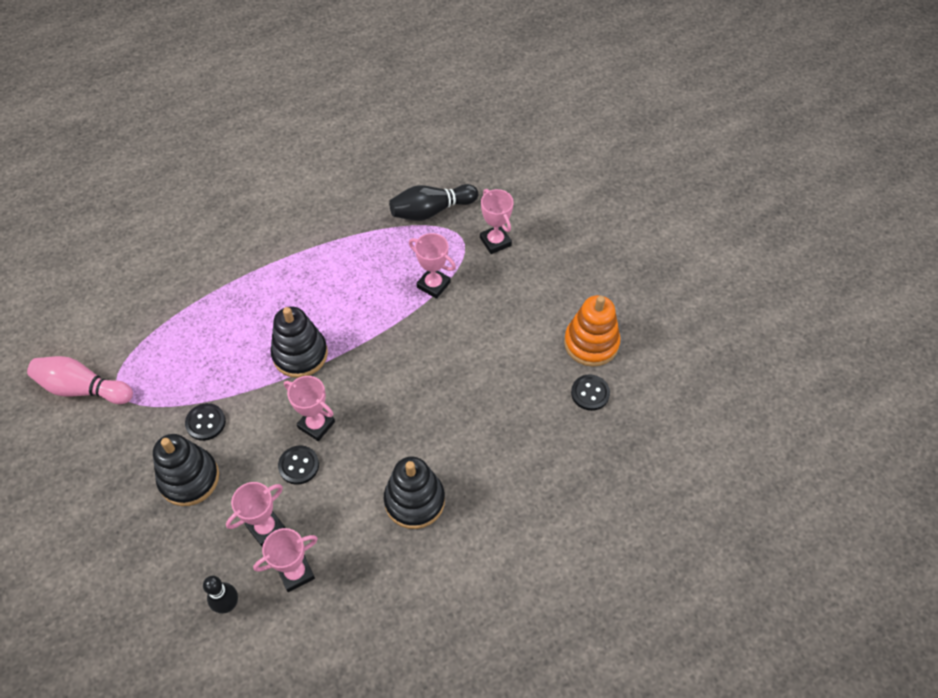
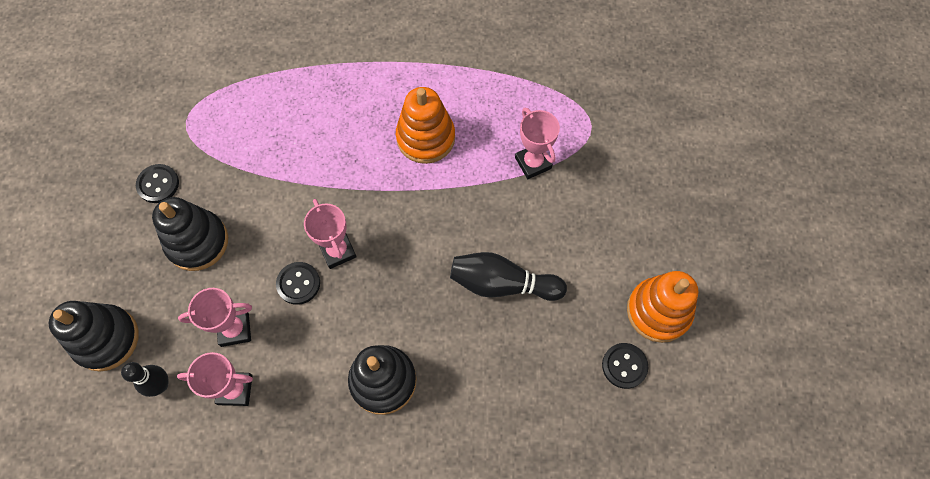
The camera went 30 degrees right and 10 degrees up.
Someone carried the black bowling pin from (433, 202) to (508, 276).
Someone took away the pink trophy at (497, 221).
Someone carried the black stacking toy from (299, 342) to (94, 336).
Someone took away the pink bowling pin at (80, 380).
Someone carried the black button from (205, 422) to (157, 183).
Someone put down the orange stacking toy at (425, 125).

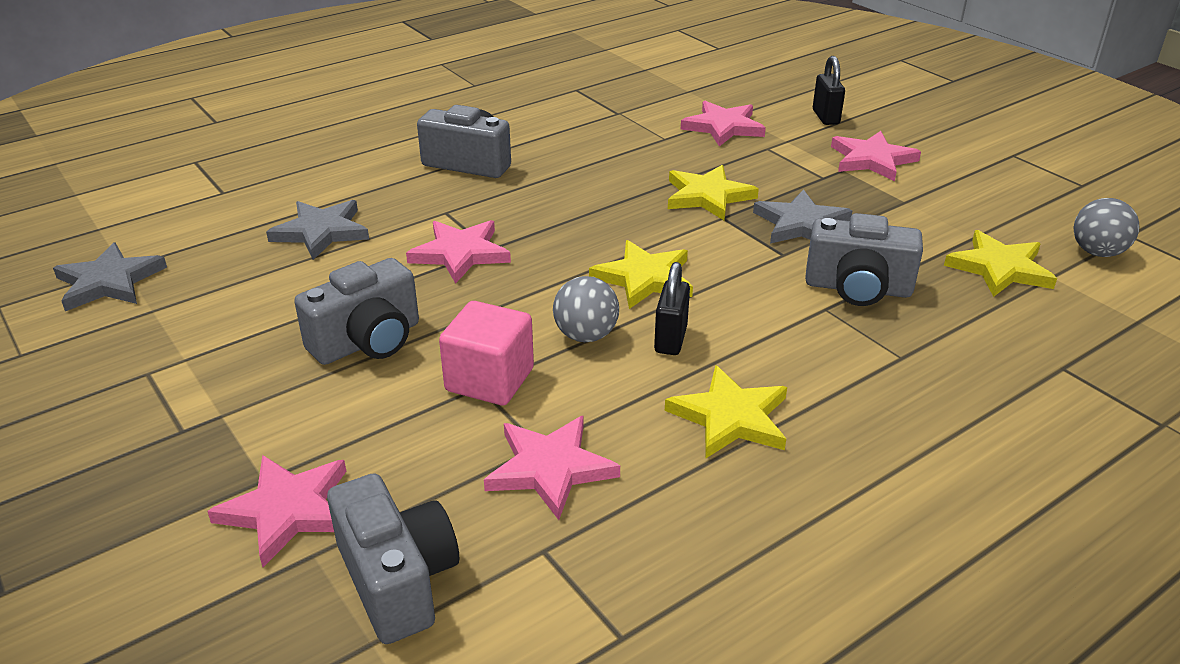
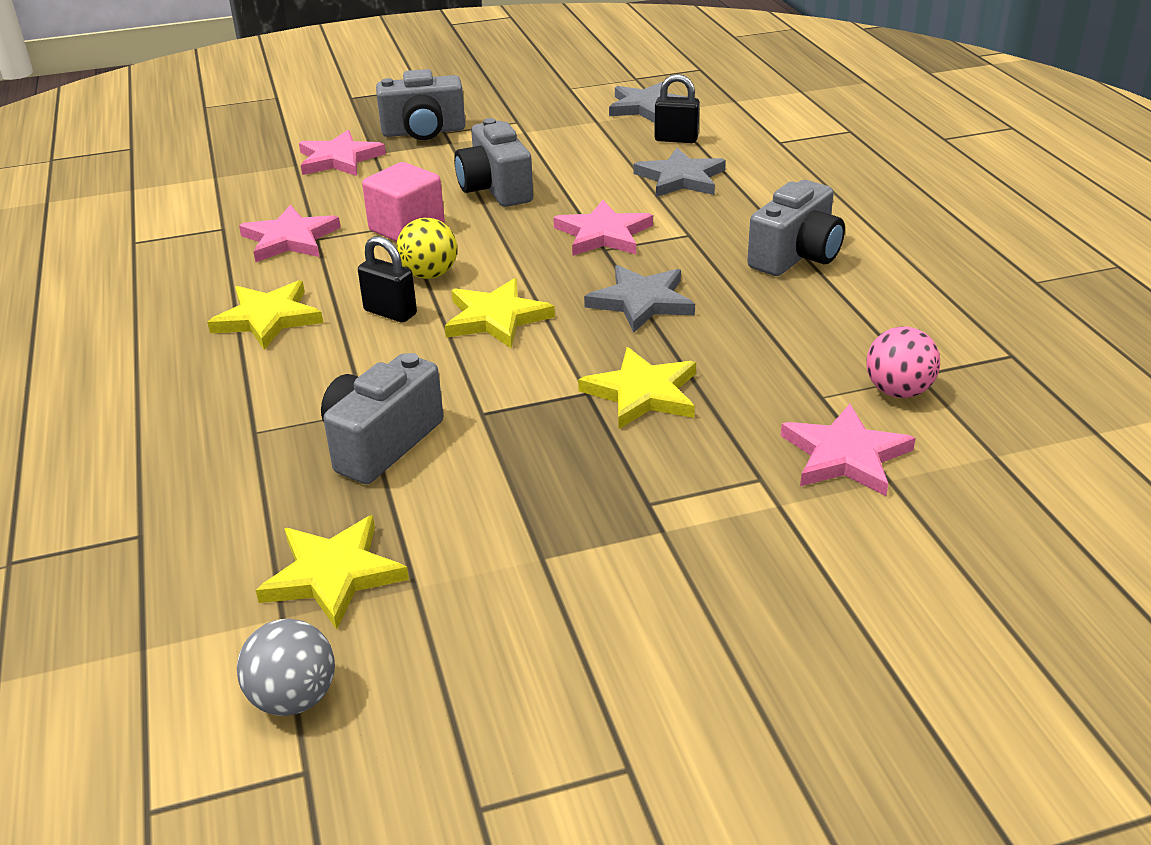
The camera went 110 degrees right and 0 degrees up.
Someone carried the black padlock from (829, 90) to (677, 108).
Someone took away the pink star at (876, 156).
Someone carried the grey star from (803, 216) to (639, 299).
Someone repainted the grey ball at (586, 309), which became the yellow ball at (426, 248).
Someone carried the grey camera from (393, 558) to (420, 104).
Someone put down the pink ball at (903, 362).

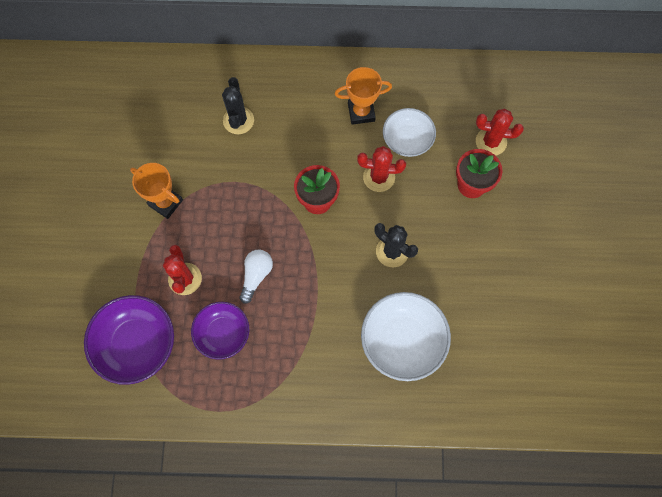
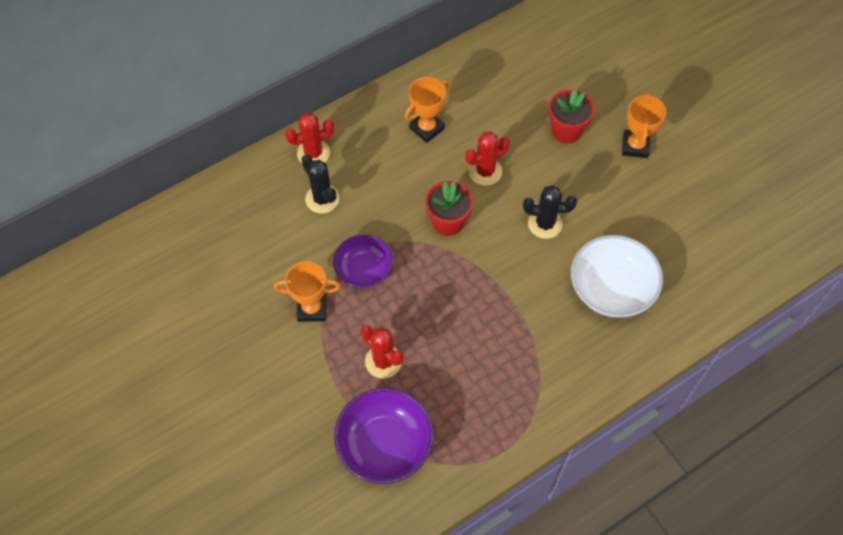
The camera went 35 degrees left and 10 degrees down.
Someone took away the white bowl at (409, 132).
Someone carried the red cactus from (500, 132) to (309, 138).
Someone took away the white light bulb at (256, 277).
Someone carried the purple bowl from (220, 331) to (363, 261).
Someone put down the orange trophy at (644, 125).

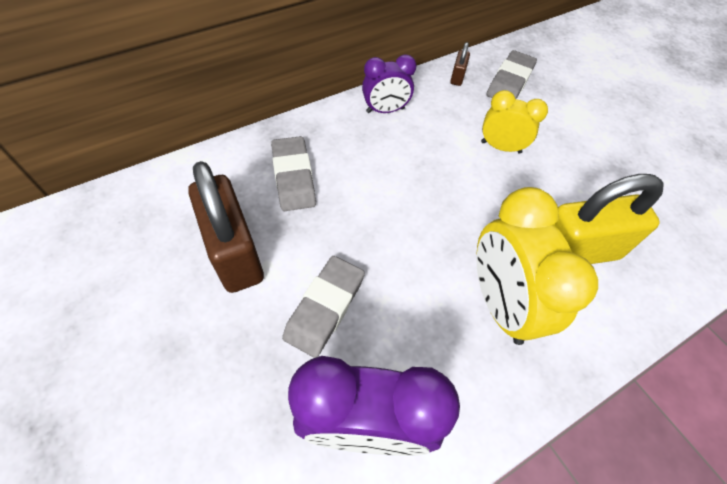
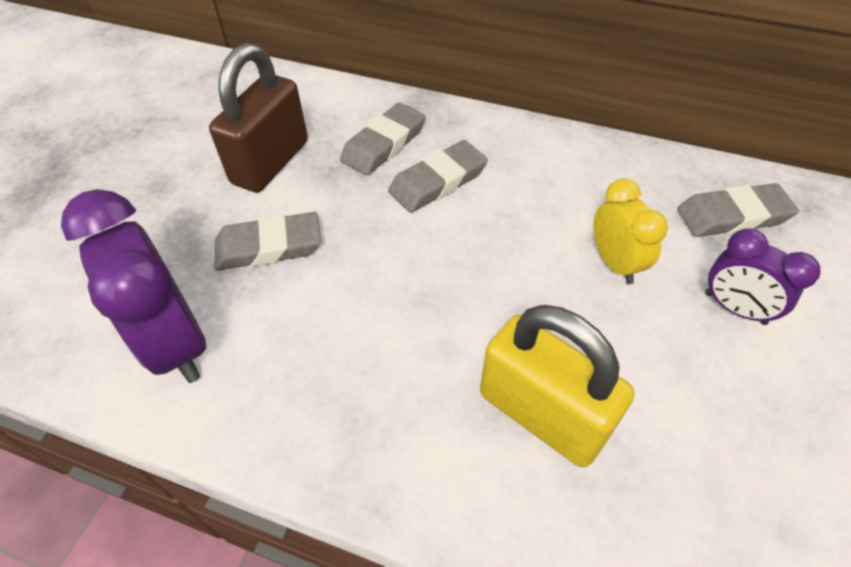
The camera went 55 degrees right and 5 degrees down.
Someone took away the brown padlock at (460, 64).
Someone carried the purple clock from (389, 83) to (762, 276).
Someone took away the yellow clock at (537, 266).
Someone put down the grey eraser at (438, 176).

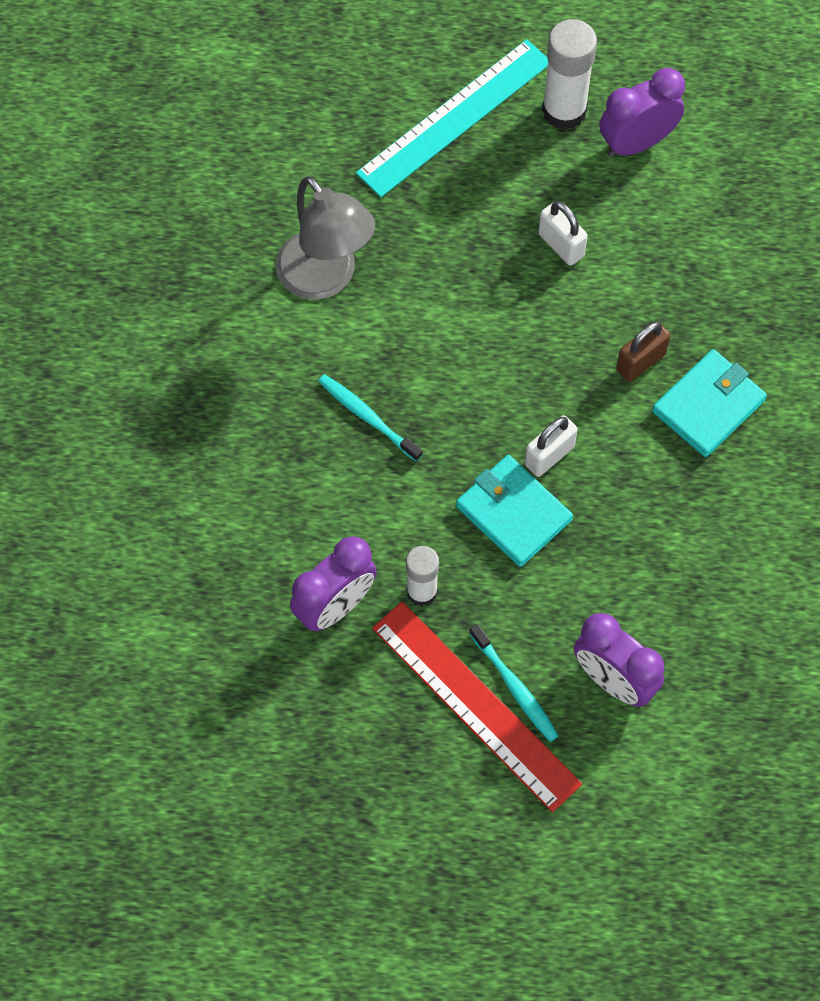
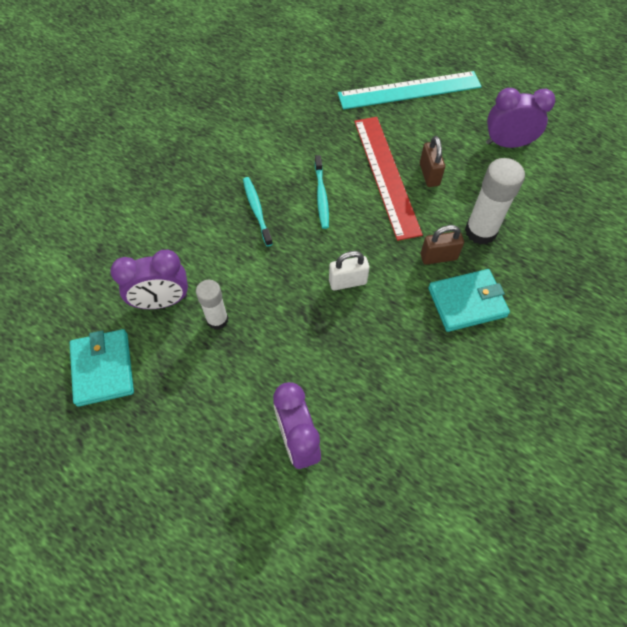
The camera went 30 degrees right and 5 degrees down.
Someone carried the white glue stick from (569, 74) to (495, 201).
Someone took away the grey lamp at (325, 238).
Someone repainted the white padlock at (563, 233), which became the brown padlock at (432, 161).
Someone carried the turquoise wallet from (514, 511) to (101, 368).
Someone carried the red ruler from (477, 707) to (388, 179).
Someone carried the turquoise toothbrush from (514, 682) to (322, 192).

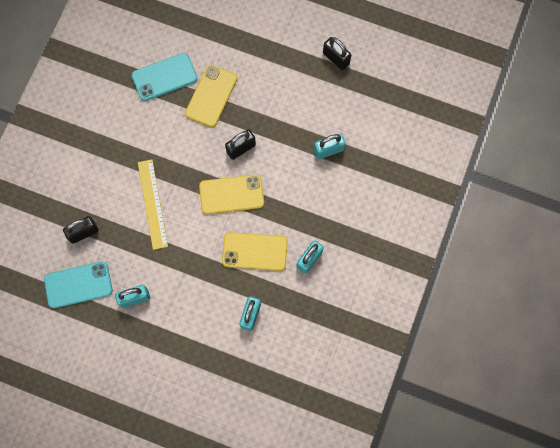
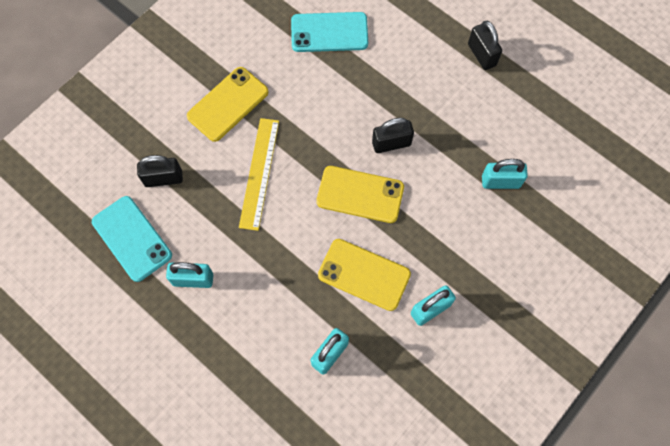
The camera went 20 degrees right and 5 degrees down.
Someone carried the black padlock from (337, 53) to (485, 45).
Someone carried the yellow phone from (211, 96) to (227, 104).
Someone rotated the turquoise phone at (78, 284) by 45 degrees clockwise.

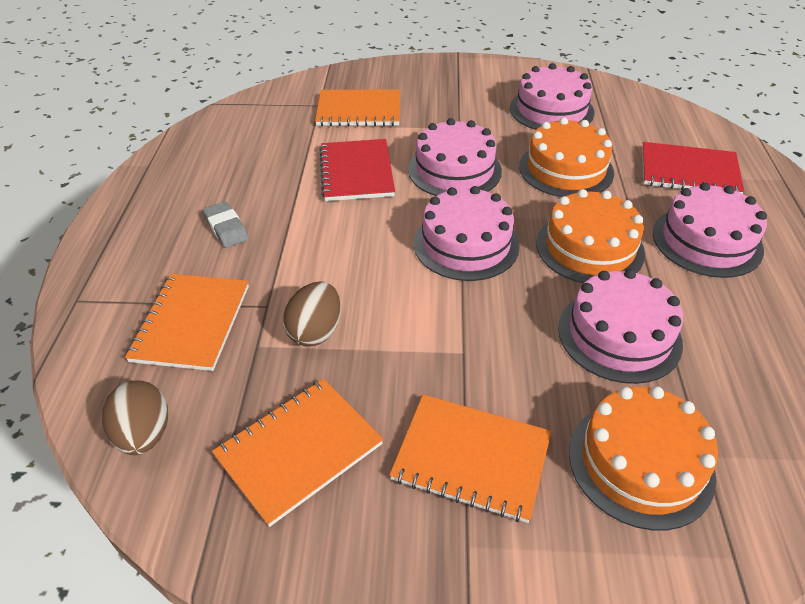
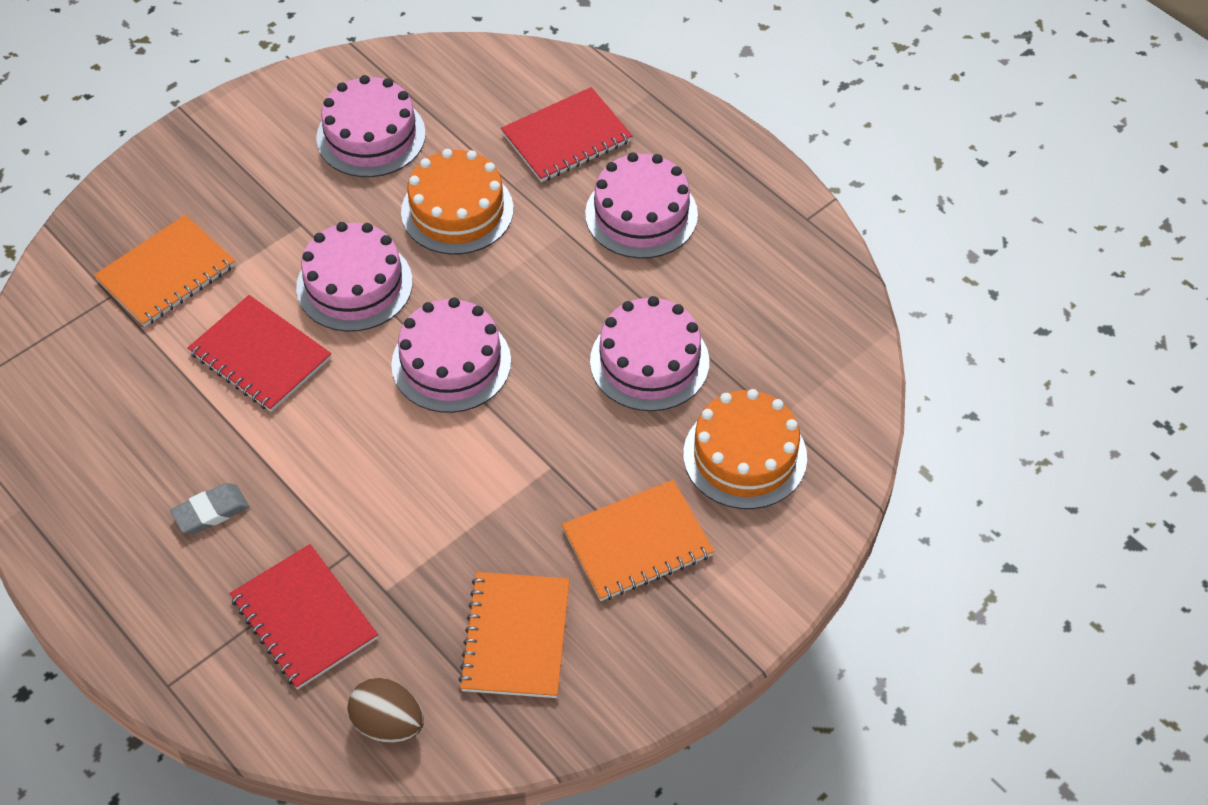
The camera went 45 degrees left and 10 degrees up.
Someone took away the orange cake at (590, 236).
Someone rotated the grey eraser at (226, 224) by 45 degrees counterclockwise.
Someone repainted the orange notebook at (187, 322), which became the red notebook at (303, 617).
Someone took away the brown egg at (312, 314).

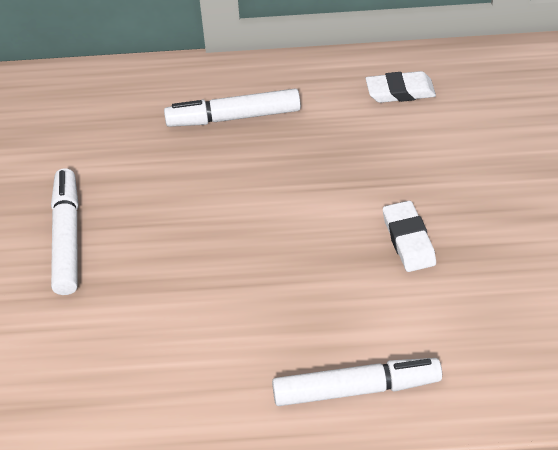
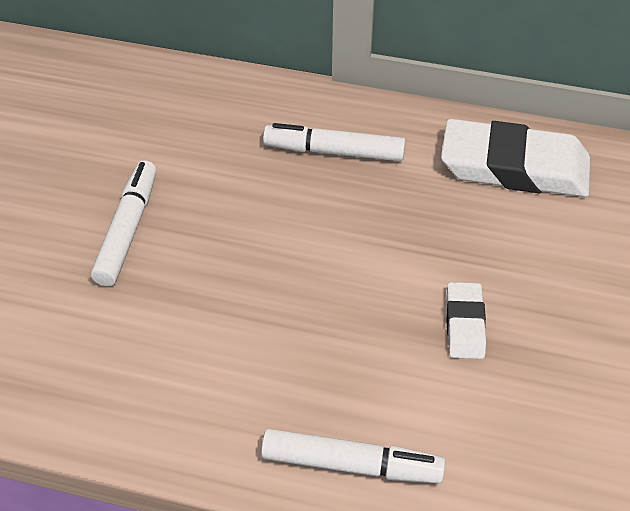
The camera went 15 degrees right and 0 degrees up.
Someone scaled the white eraser at (401, 87) by 2.03.

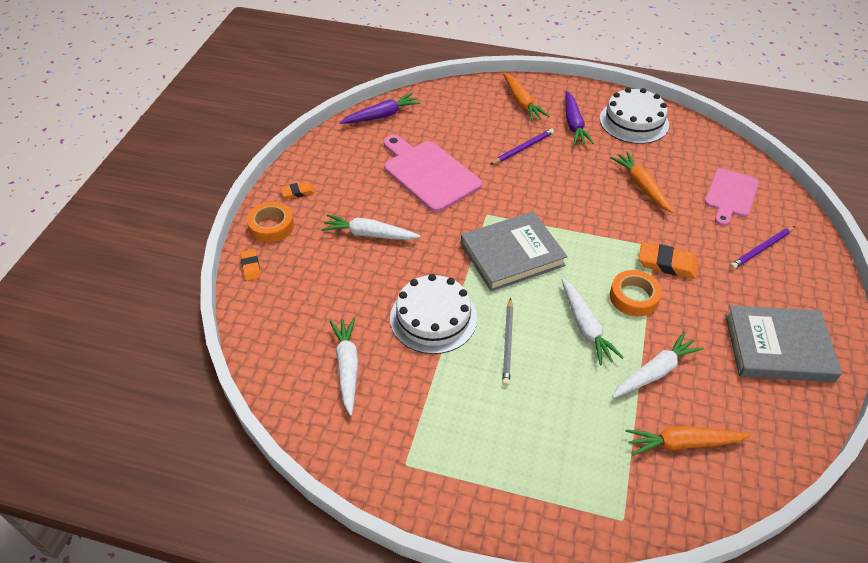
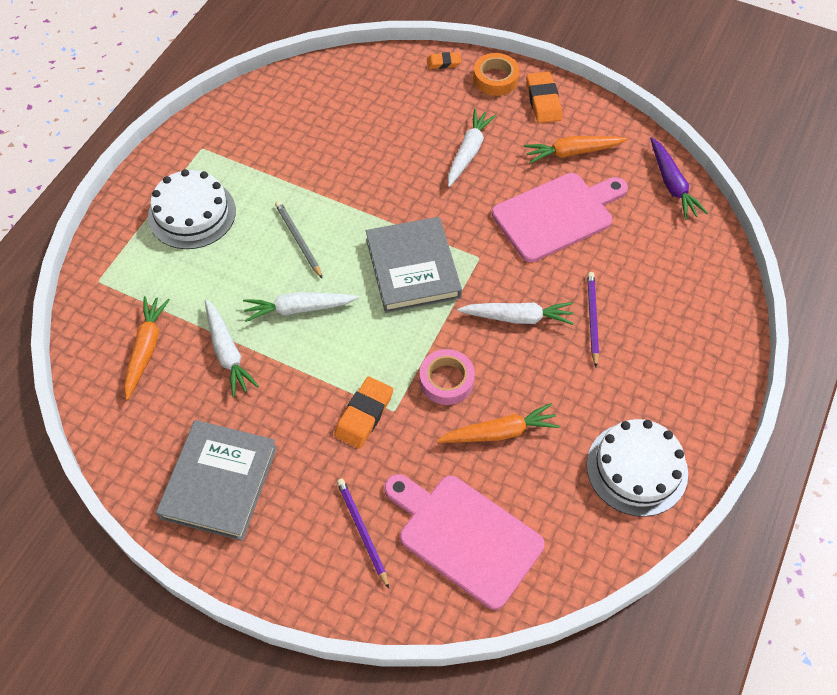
The camera went 100 degrees right and 10 degrees up.
Someone carried the orange carrot from (526, 97) to (575, 150).
Someone took away the purple carrot at (579, 118).
Someone rotated the purple pencil at (522, 147) by 150 degrees counterclockwise.
Someone scaled the pink cutting board at (732, 197) by 1.51.
Someone scaled the orange eraser at (297, 190) by 1.68.
Someone took away the orange tape at (636, 293).
Someone carried the white cake from (433, 314) to (192, 209).
Someone rotated the grey pencil at (507, 342) by 45 degrees clockwise.
Someone carried the white carrot from (344, 367) to (515, 313).
Someone put down the pink tape at (447, 377).

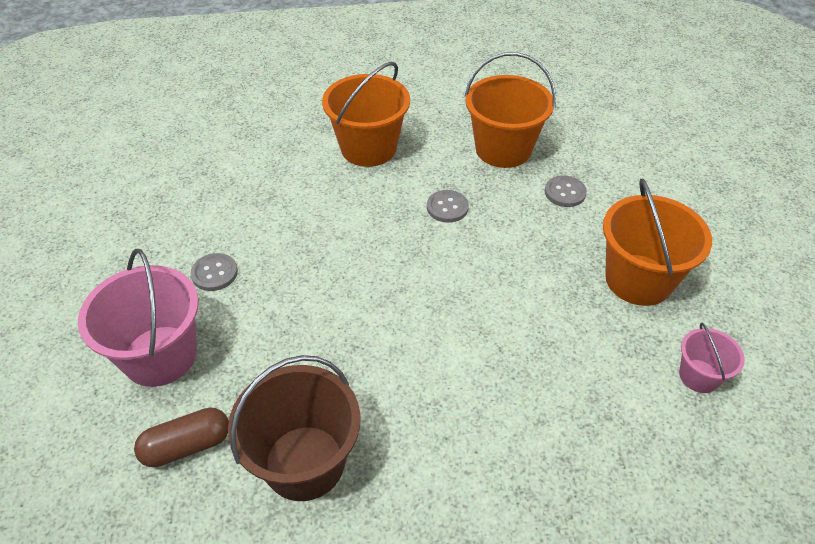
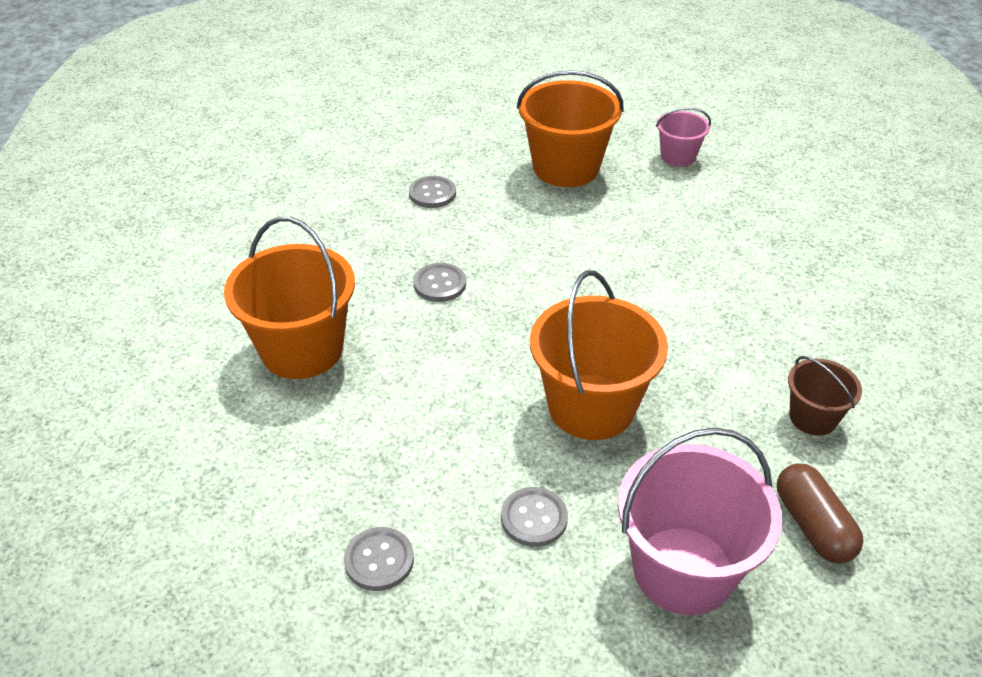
The camera went 85 degrees left and 5 degrees down.
Someone carried the orange bucket from (510, 110) to (599, 355).
Someone scaled the brown bucket at (294, 428) by 0.53.
Someone put down the grey button at (379, 559).

